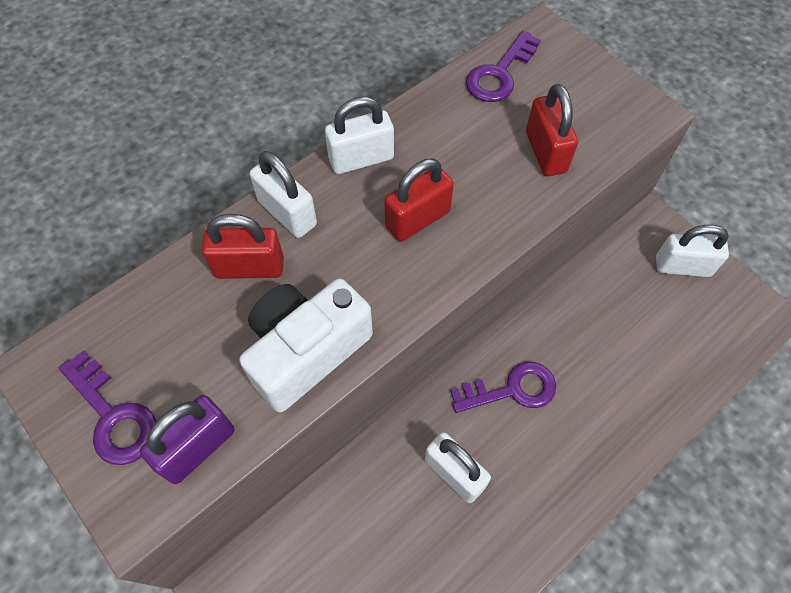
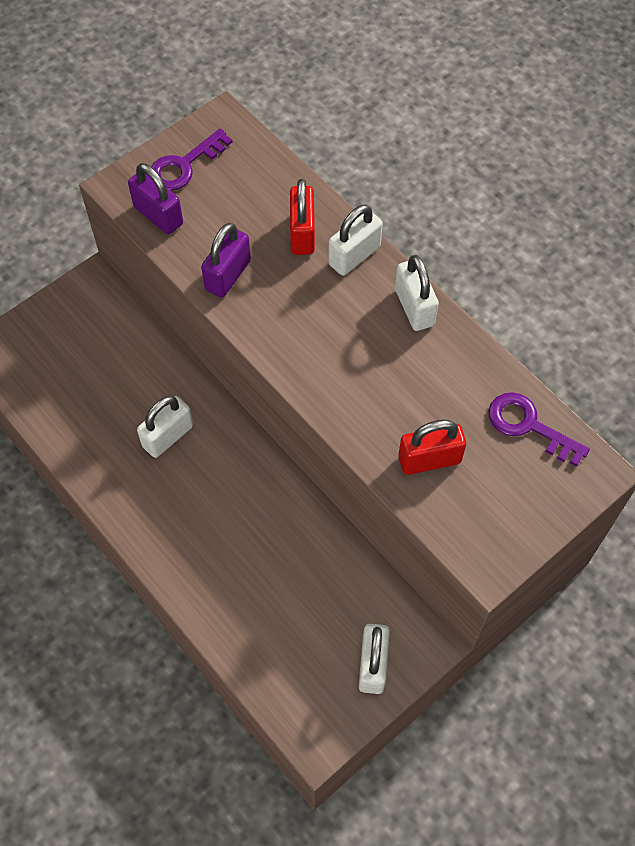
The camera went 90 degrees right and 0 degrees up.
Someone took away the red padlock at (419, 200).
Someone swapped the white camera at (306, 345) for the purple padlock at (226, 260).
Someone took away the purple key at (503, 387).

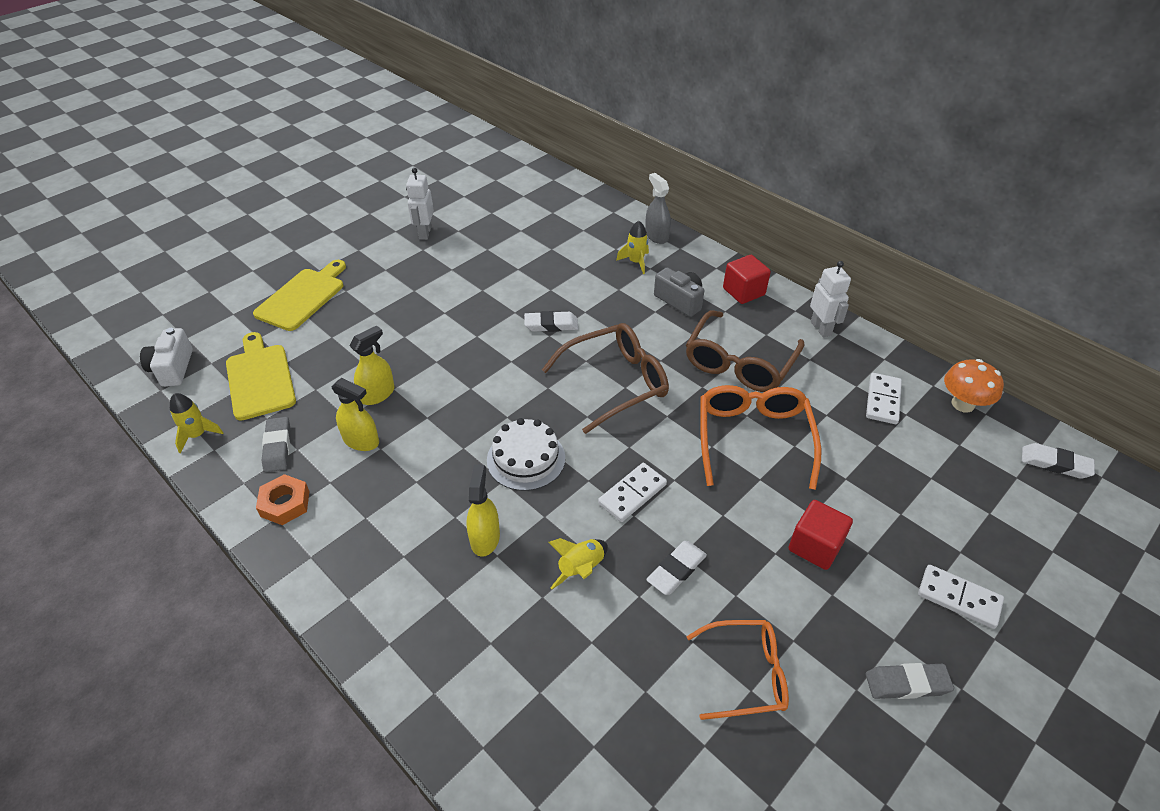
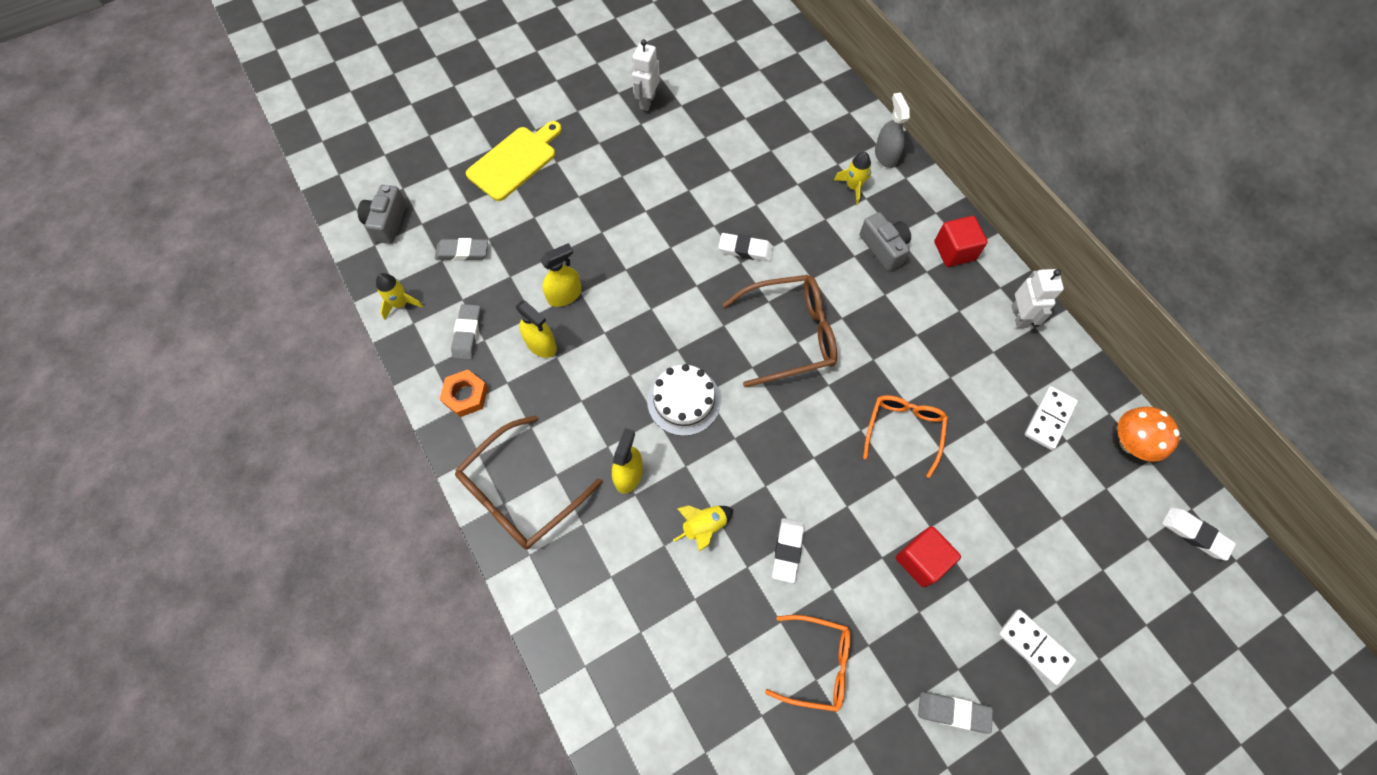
The camera went 15 degrees right and 20 degrees up.
Someone carried the brown glasses from (745, 351) to (528, 482).
Someone repainted the white camera at (166, 357), which became the grey camera at (382, 214).
Someone swapped the yellow cutting board at (261, 376) for the grey eraser at (461, 249).
Someone scaled the orange glasses at (760, 437) by 0.67.
Someone took away the white domino at (632, 492).
Someone rotated the white eraser at (676, 568) by 45 degrees counterclockwise.

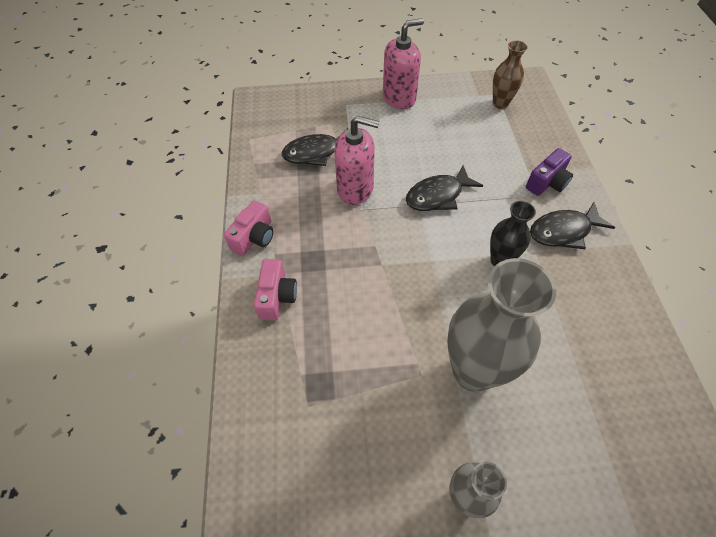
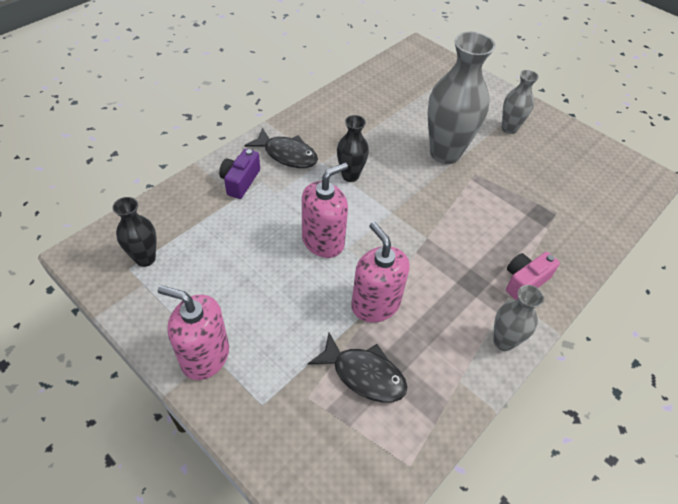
The camera went 135 degrees left and 5 degrees down.
Someone repainted the brown vase at (510, 74), which became the black vase at (134, 232).
Someone rotated the purple camera at (549, 172) by 75 degrees counterclockwise.
Someone swapped the black fish at (444, 188) for the pink soap dispenser at (325, 210).
Someone swapped the pink camera at (249, 228) for the grey vase at (518, 318).

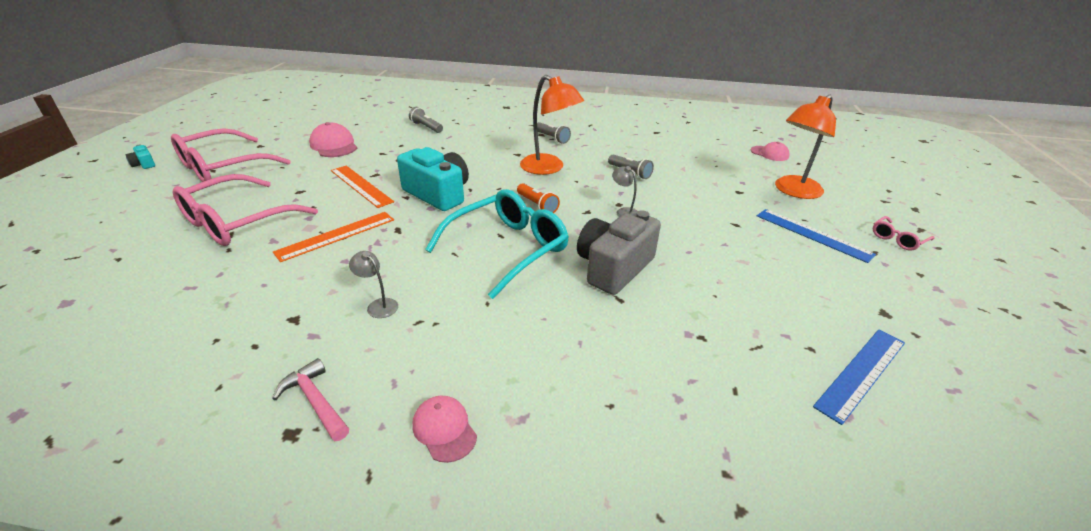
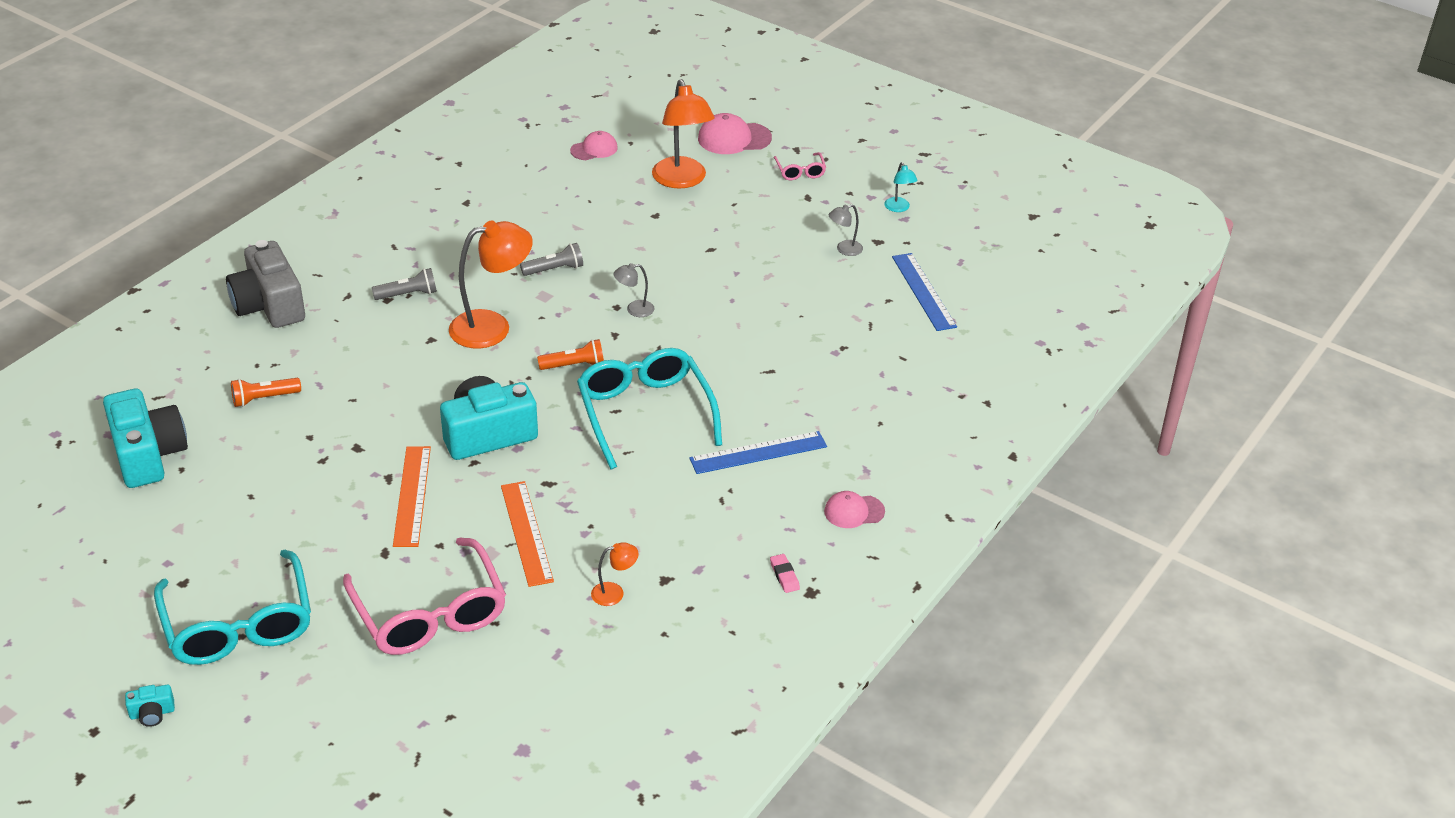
The camera went 65 degrees left and 5 degrees up.
Someone repainted the grey flashlight at (426, 120), which became the orange flashlight at (266, 392).
Someone carried the pink cap from (333, 139) to (735, 133).
Someone repainted the pink glasses at (230, 155), which became the turquoise glasses at (232, 607).
Someone rotated the orange ruler at (362, 187) by 75 degrees counterclockwise.
Someone carried the blue ruler from (816, 236) to (758, 452).
Someone carried the grey camera from (619, 252) to (265, 284).
Someone carried the grey lamp from (373, 284) to (846, 230).
Someone swapped the pink hammer at (310, 399) for the pink eraser at (785, 573).
Someone put down the turquoise lamp at (901, 187).
Someone put down the turquoise camera at (145, 438).
Someone put down the orange lamp at (615, 574).

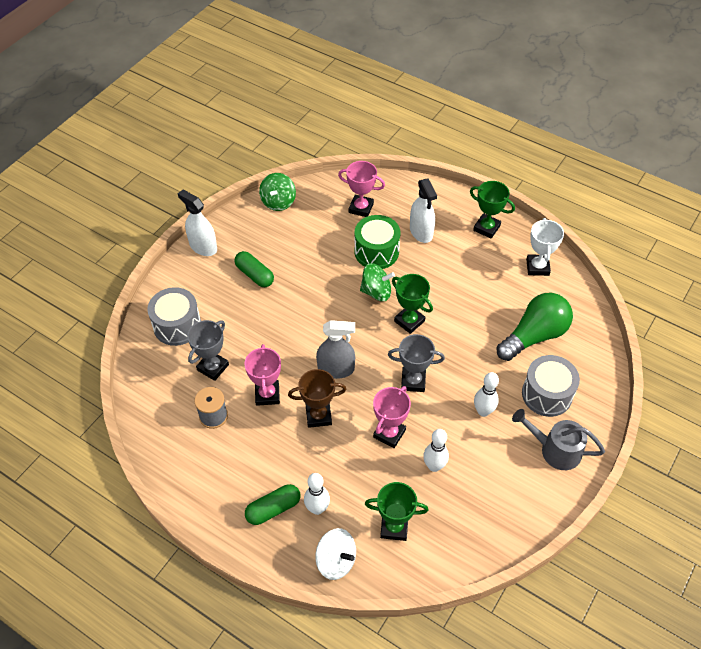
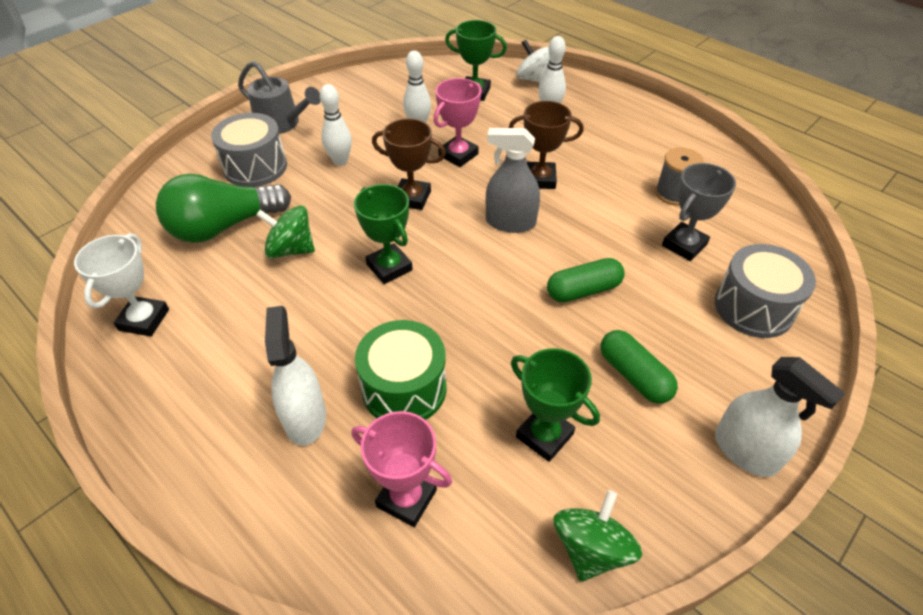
The camera went 170 degrees left and 5 degrees down.
Someone carried the green trophy from (492, 210) to (555, 405).
Someone carried the green spinning top from (377, 282) to (285, 231).
Someone repainted the grey trophy at (416, 363), which became the brown trophy at (409, 164).
Someone took away the pink trophy at (262, 375).
Someone carried the green capsule from (272, 504) to (586, 280).

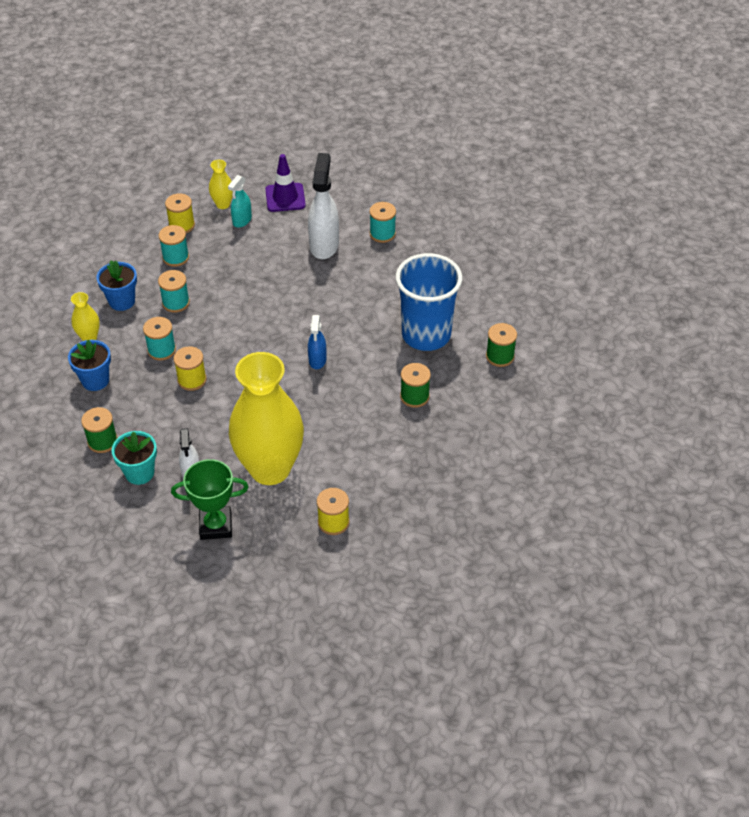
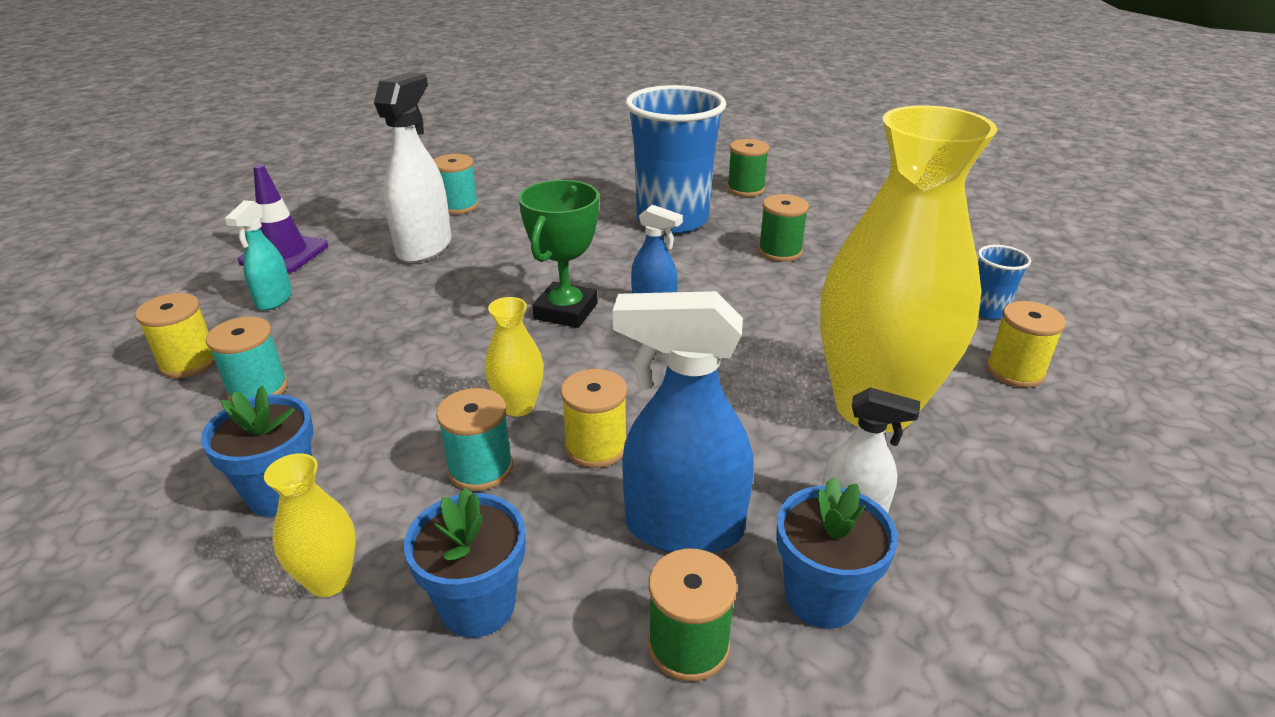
The camera went 65 degrees left and 15 degrees down.
Someone rotated the white spray bottle at (323, 206) by 75 degrees clockwise.
Someone carried the yellow vase from (221, 184) to (514, 357).
Someone rotated the turquoise spray bottle at (240, 201) by 45 degrees clockwise.
Someone took away the turquoise spool at (174, 291).
Someone repainted the turquoise flower pot at (134, 458), which became the blue flower pot at (837, 553).
Someone carried the green trophy from (210, 499) to (558, 254).
Someone put down the blue cup at (1004, 282).
Someone put down the blue spray bottle at (683, 422).

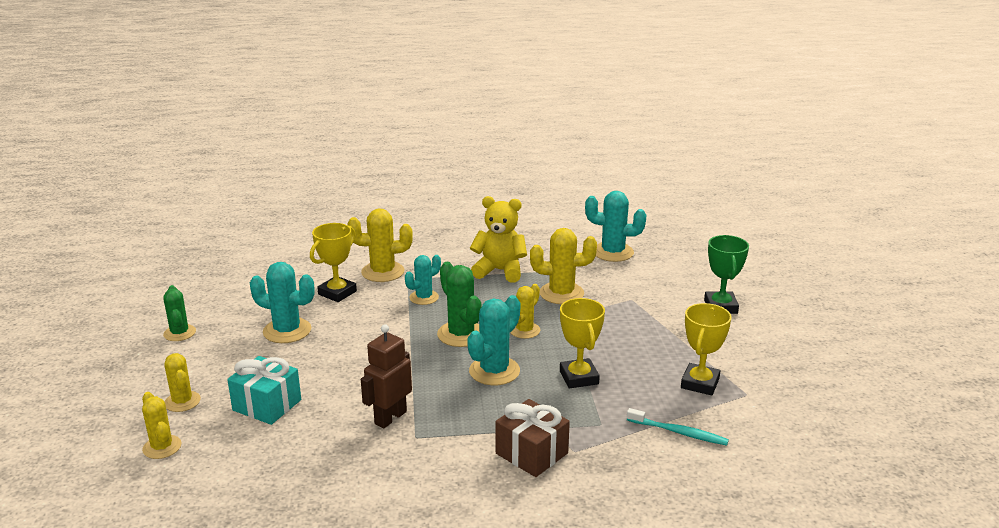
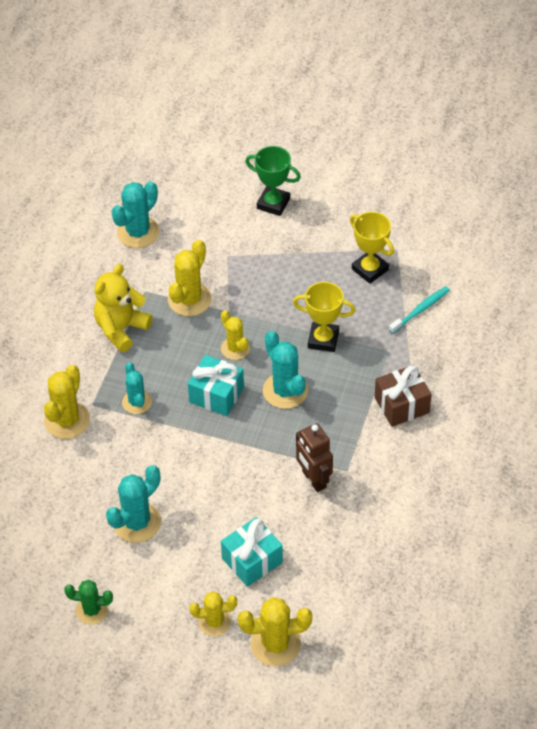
The camera went 65 degrees left and 25 degrees up.
Someone took away the yellow trophy at (333, 262).
Someone swapped the green cactus at (459, 304) for the turquoise gift at (216, 385).
Someone scaled the yellow cactus at (162, 425) by 1.53.

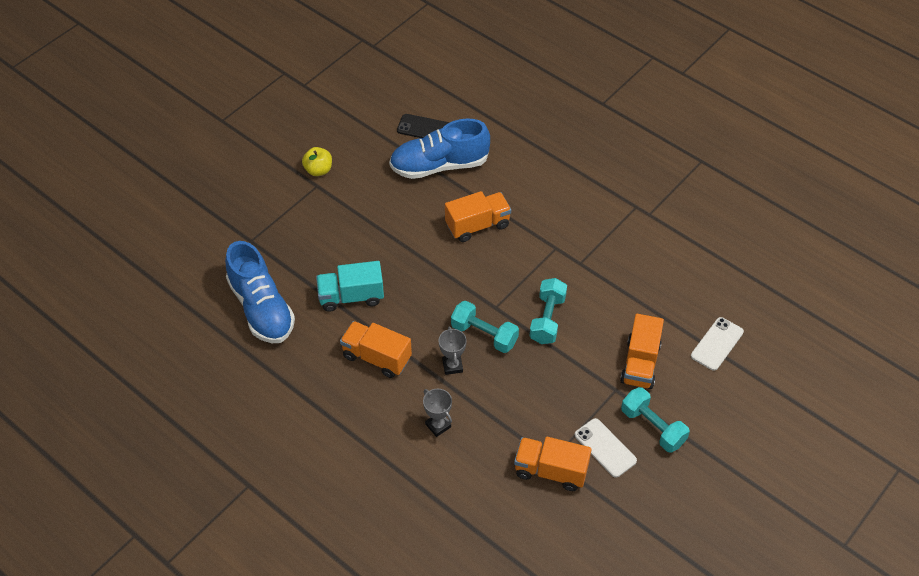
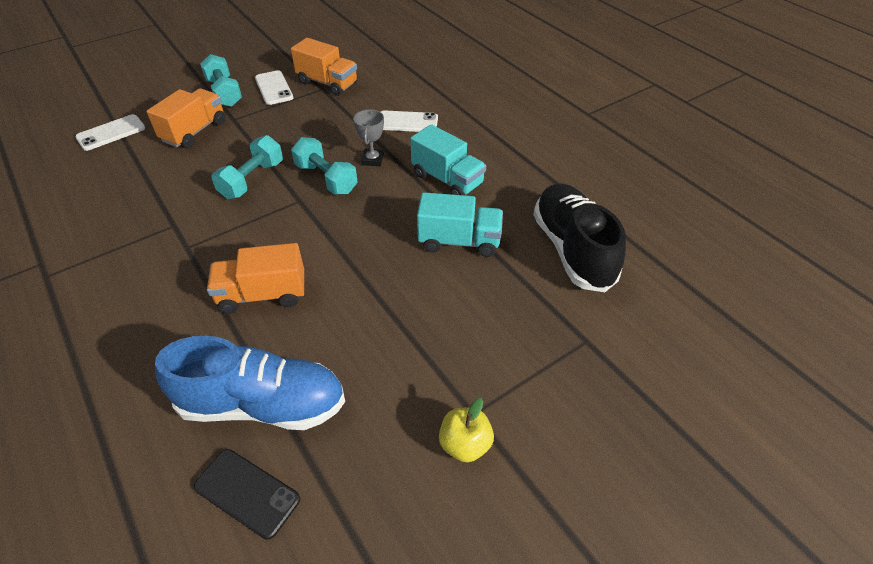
The camera went 165 degrees left and 5 degrees down.
Someone repainted the blue shoe at (260, 292), which became the black shoe at (579, 237).
Someone repainted the orange truck at (376, 349), which became the turquoise truck at (448, 159).
Someone swapped the grey trophy at (437, 413) for the white phone at (409, 121).

